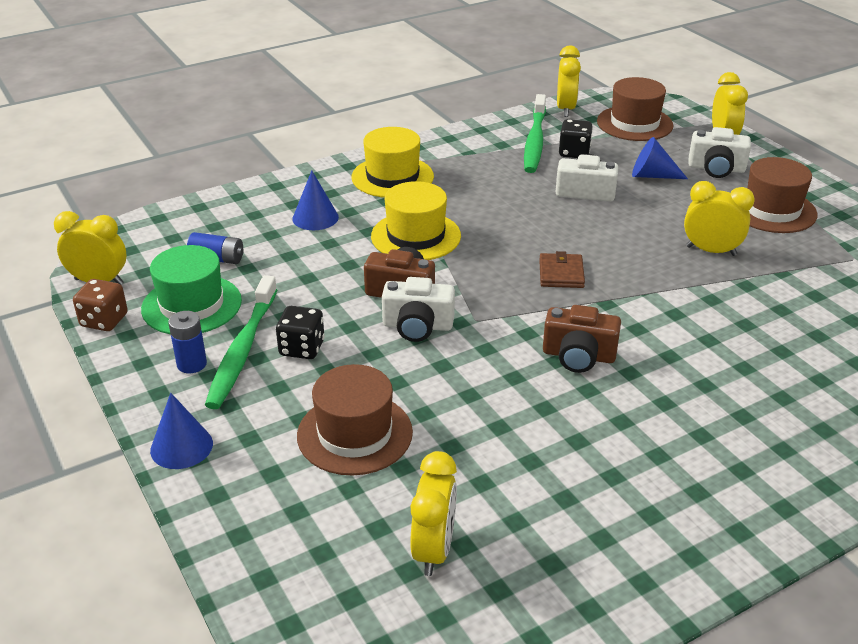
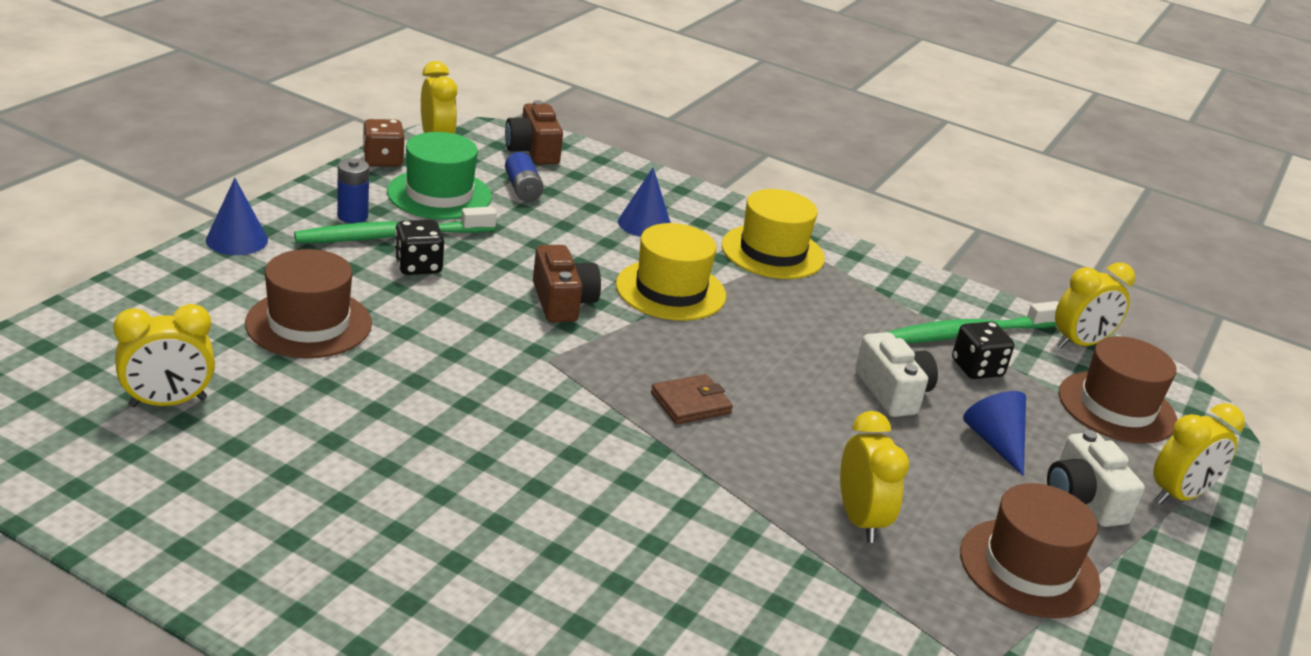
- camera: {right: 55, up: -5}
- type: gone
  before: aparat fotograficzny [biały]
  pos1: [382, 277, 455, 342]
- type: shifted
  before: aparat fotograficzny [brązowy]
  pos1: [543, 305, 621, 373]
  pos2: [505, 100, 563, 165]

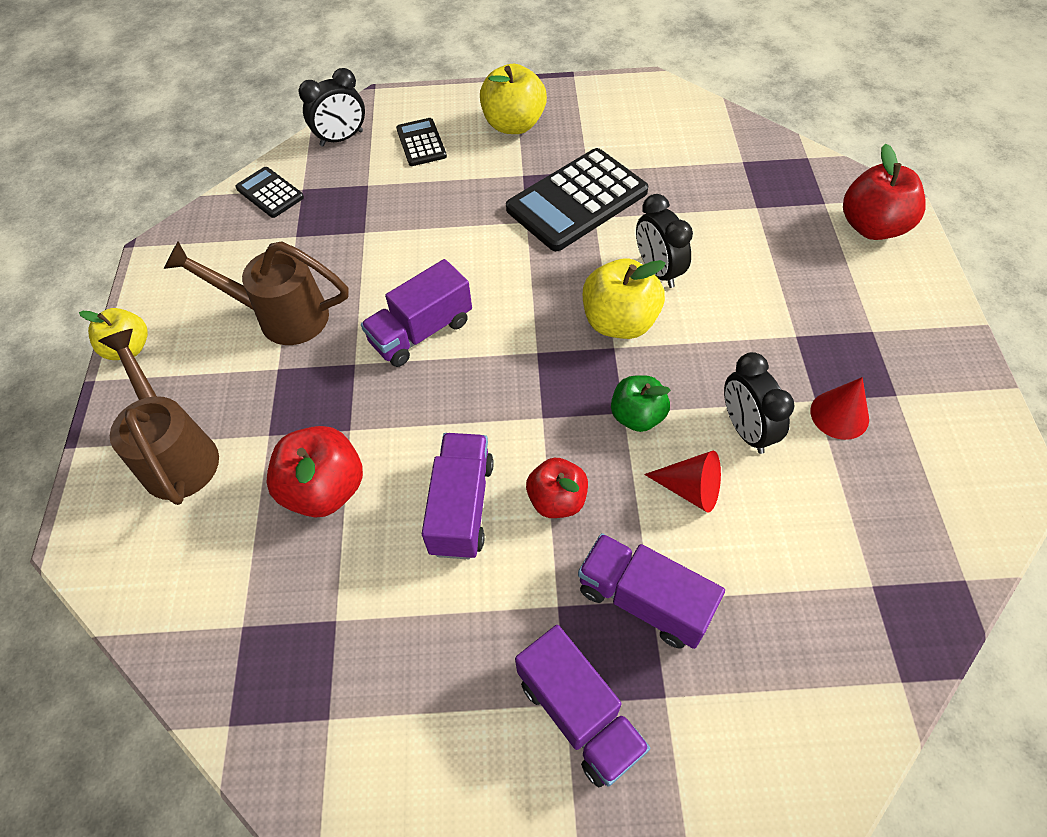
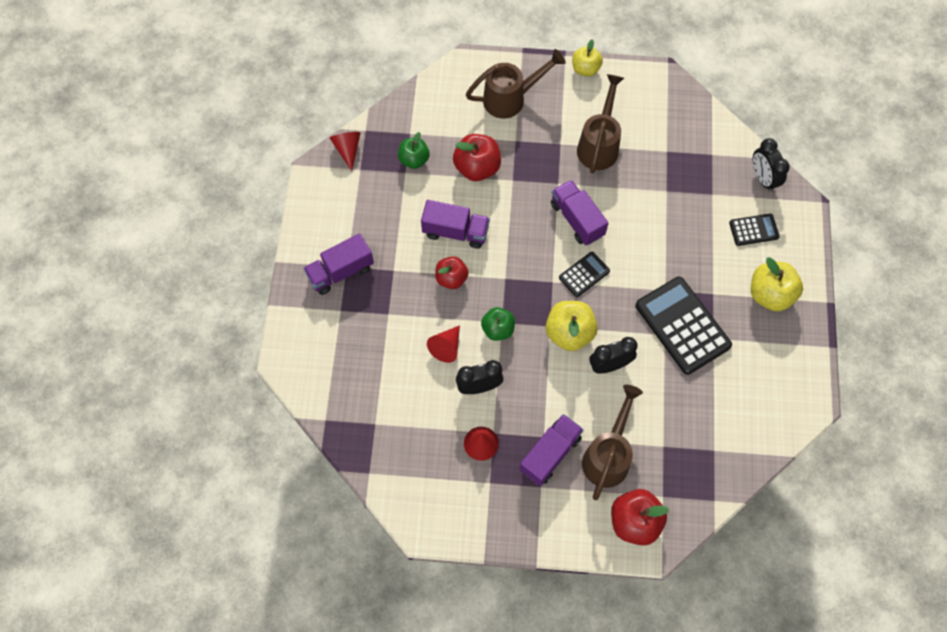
- camera: {right: 95, up: 10}
- type: shifted
  before: kalkulator [czarny]
  pos1: [235, 167, 304, 218]
  pos2: [559, 252, 610, 297]
- type: shifted
  before: ciężarówka [fioletowy]
  pos1: [578, 533, 725, 649]
  pos2: [519, 414, 584, 486]
- type: new
  after: stożek [czerwony]
  pos2: [330, 132, 361, 171]
- type: new
  after: jabłko [zielony]
  pos2: [398, 132, 430, 169]
- type: new
  after: konewka [brązowy]
  pos2: [582, 385, 643, 500]

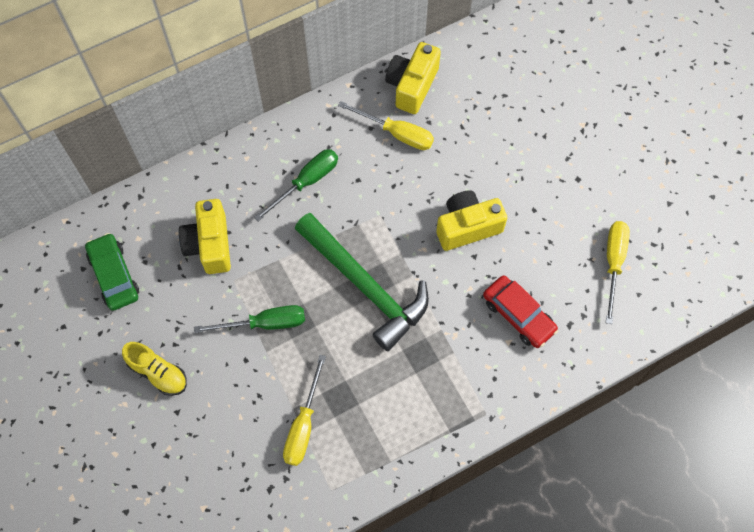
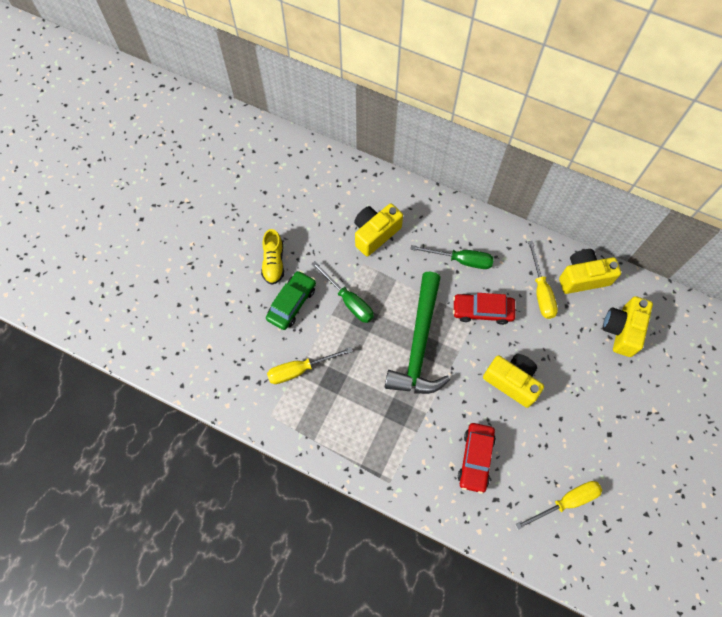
- camera: {right: 55, up: 0}
- type: shifted
  before: samochód [zielony]
  pos1: [85, 233, 139, 311]
  pos2: [266, 271, 316, 330]
- type: new
  after: samochód [czerwony]
  pos2: [453, 293, 515, 325]
- type: new
  after: aparat fotograficzny [żółty]
  pos2: [603, 296, 653, 357]

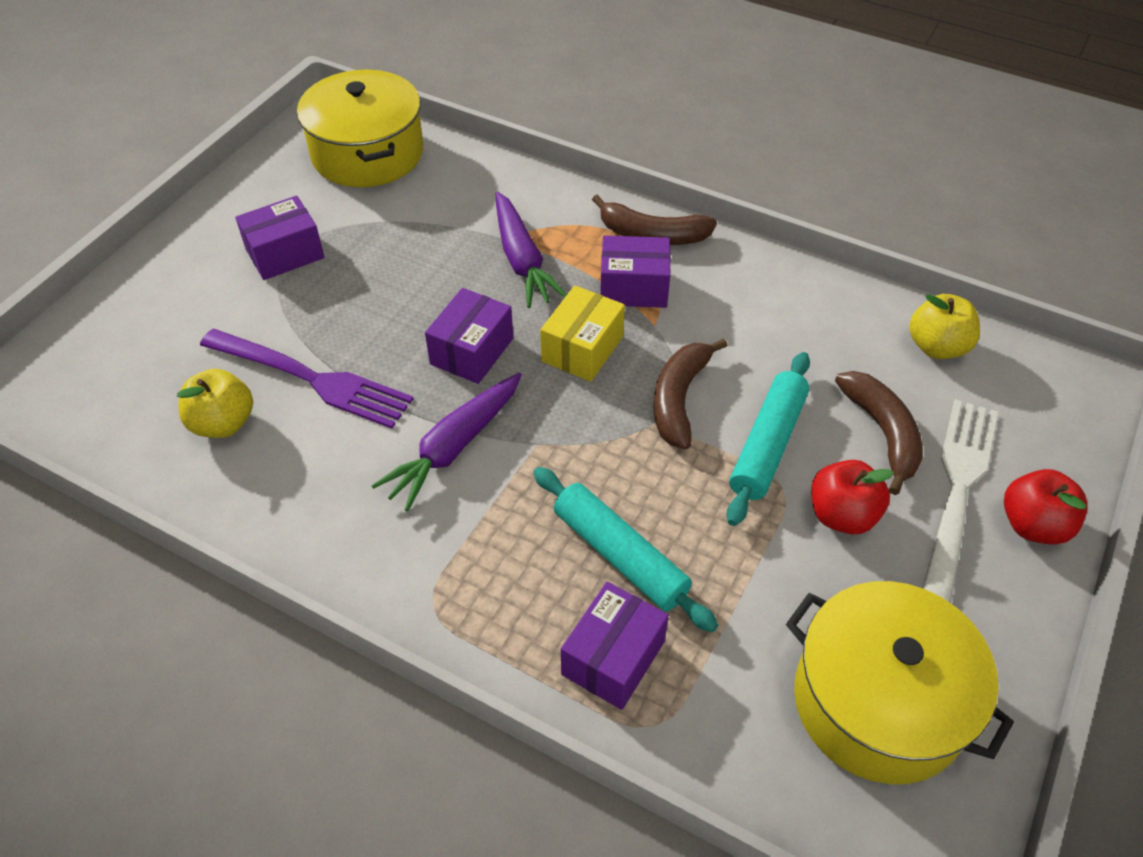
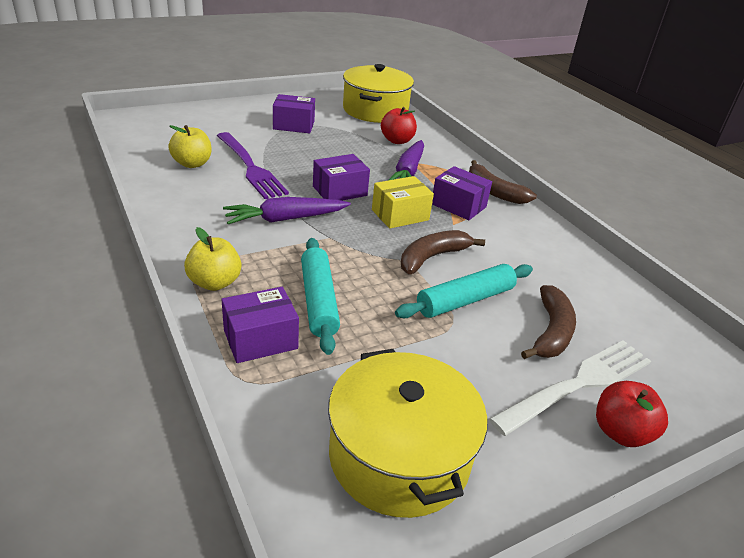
- camera: {right: 30, up: -15}
- type: shifted
  before: jabłko [żółty]
  pos1: [909, 294, 980, 359]
  pos2: [184, 227, 241, 291]
- type: shifted
  before: jabłko [czerwony]
  pos1: [811, 460, 894, 534]
  pos2: [381, 107, 417, 144]

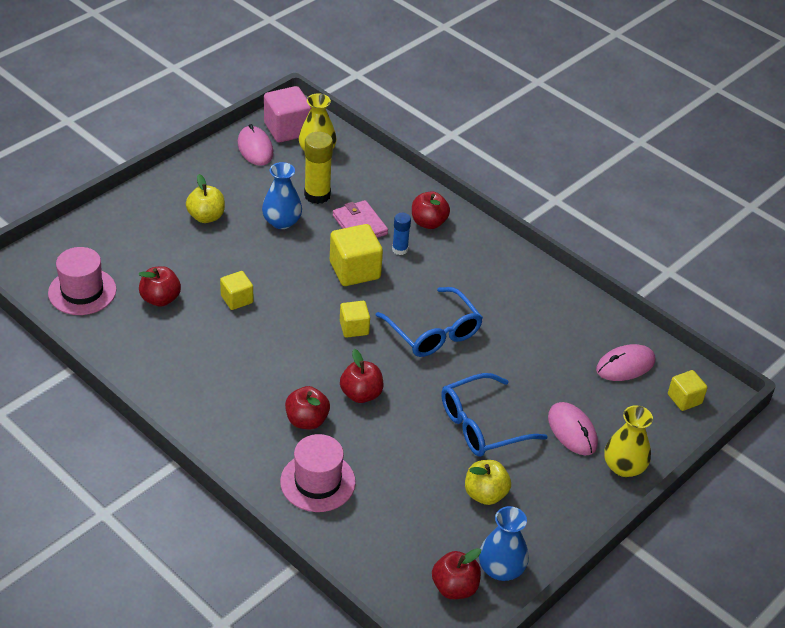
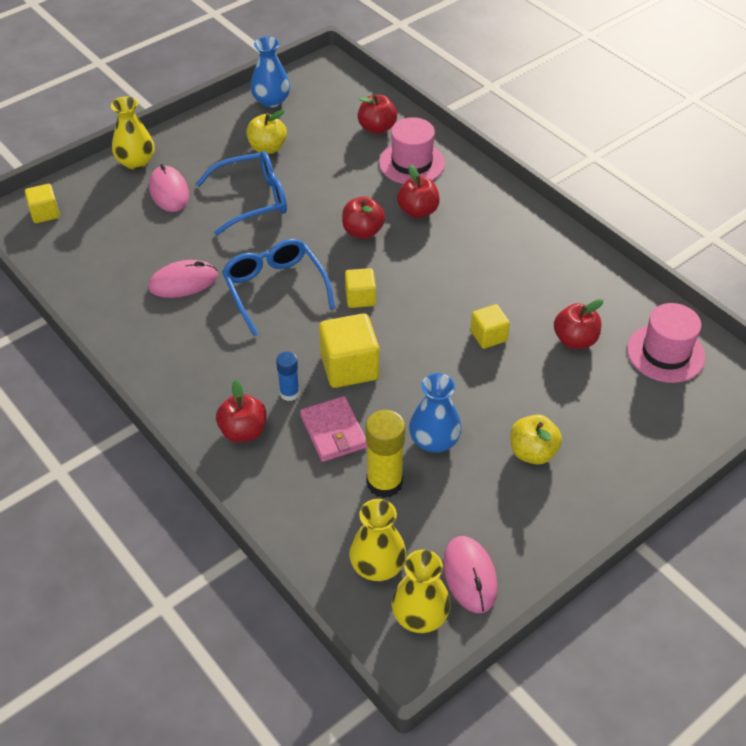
- camera: {right: -170, up: 5}
- type: swapped
  before: sześcian [różowy]
  after: wazon [żółty]
  pos1: [264, 86, 311, 142]
  pos2: [391, 550, 450, 633]
- type: shifted
  before: myszka [różowy]
  pos1: [596, 344, 655, 381]
  pos2: [148, 260, 218, 298]
- type: shifted
  before: jabłko [czerwony]
  pos1: [432, 548, 481, 599]
  pos2: [357, 94, 397, 134]

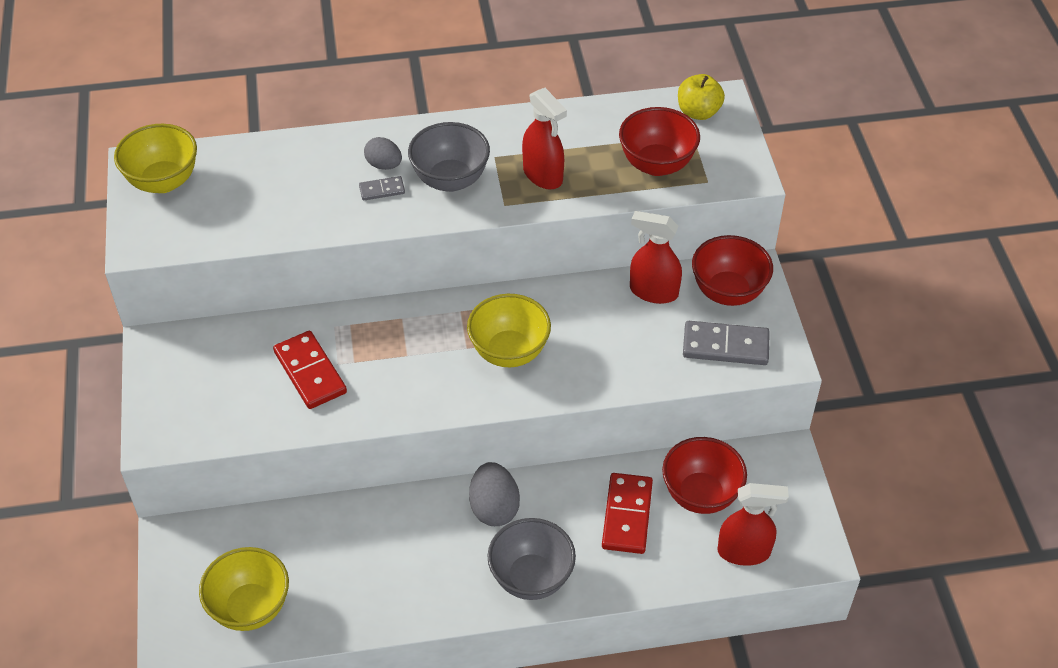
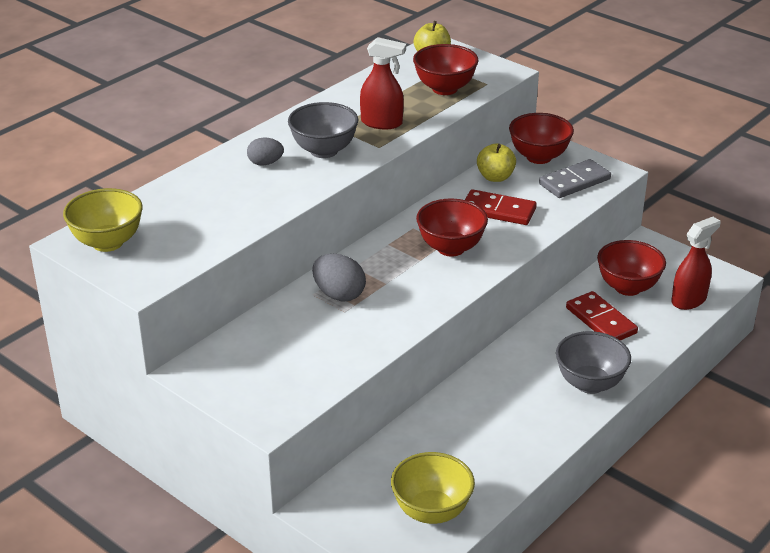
- camera: {right: -40, up: -15}
- type: gone
  before: kostka domina [szary]
  pos1: [359, 176, 405, 200]
- type: swapped
  before: spryskiwacz [czerwony]
  after: jabłko [żółty]
  pos1: [630, 211, 682, 304]
  pos2: [477, 143, 516, 182]
- type: repainted
  before: miska [żółty]
  after: miska [czerwony]
  pos1: [467, 294, 551, 367]
  pos2: [416, 199, 488, 257]
- type: shifted
  before: kostka domina [czerwony]
  pos1: [273, 331, 347, 409]
  pos2: [465, 189, 537, 225]
- type: shifted
  before: jajko [szary]
  pos1: [469, 462, 520, 526]
  pos2: [312, 254, 366, 301]

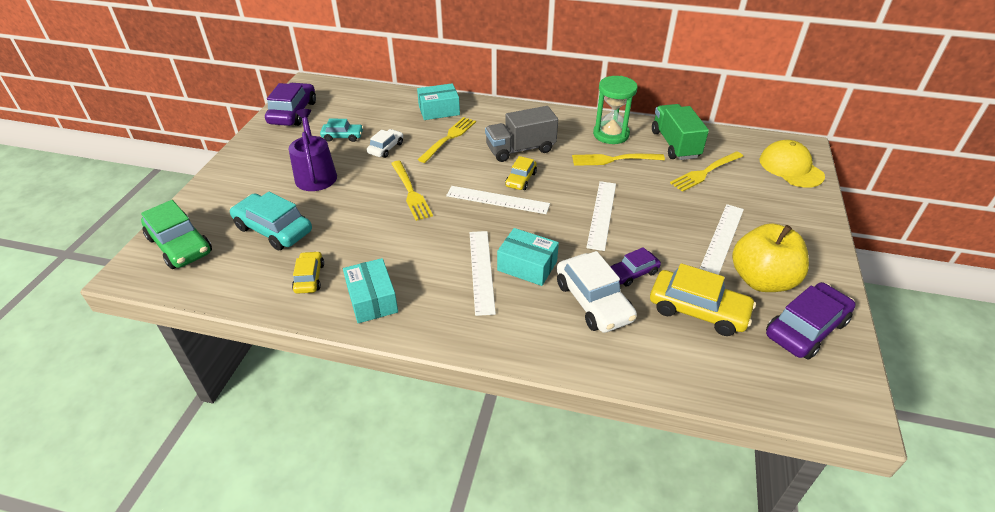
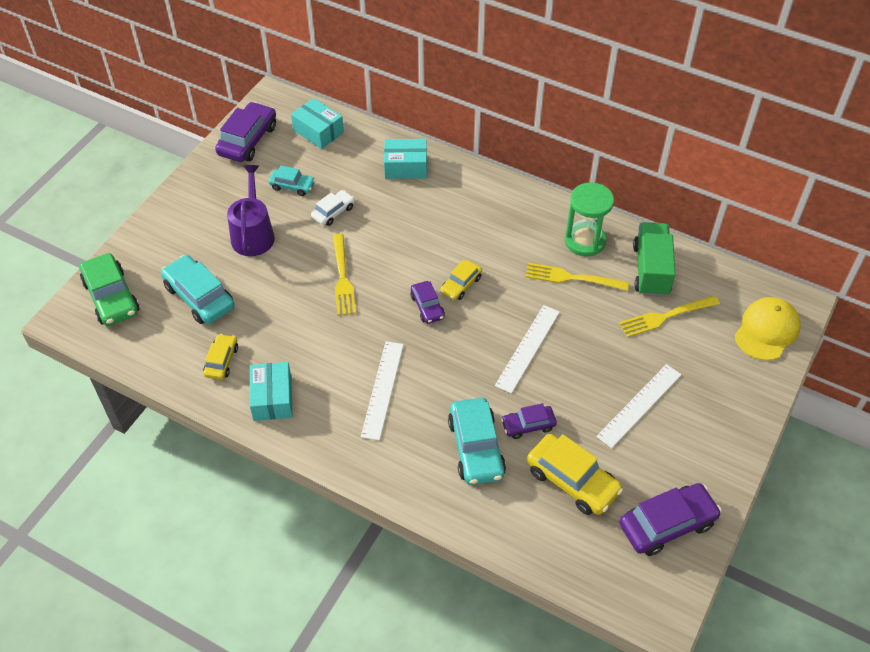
- camera: {right: 15, up: 10}
- type: gone
  before: ciężarówka [szary]
  pos1: [485, 106, 558, 162]
- type: gone
  before: widelec [żółty]
  pos1: [418, 117, 476, 163]
- type: rotated
  before: czapka [żółty]
  pos1: [759, 140, 825, 188]
  pos2: [735, 297, 801, 361]
  turn: 45
- type: swapped
  before: linijka [biały]
  after: samochód [fioletowy]
  pos1: [446, 186, 550, 214]
  pos2: [410, 281, 445, 324]
- type: gone
  before: jabłko [żółty]
  pos1: [732, 223, 809, 292]
- type: shifted
  before: pudełko [turkusowy]
  pos1: [497, 228, 559, 286]
  pos2: [291, 98, 344, 149]
- type: repainted
  before: samochód [biały]
  after: samochód [turkusowy]
  pos1: [557, 251, 637, 333]
  pos2: [448, 398, 506, 485]

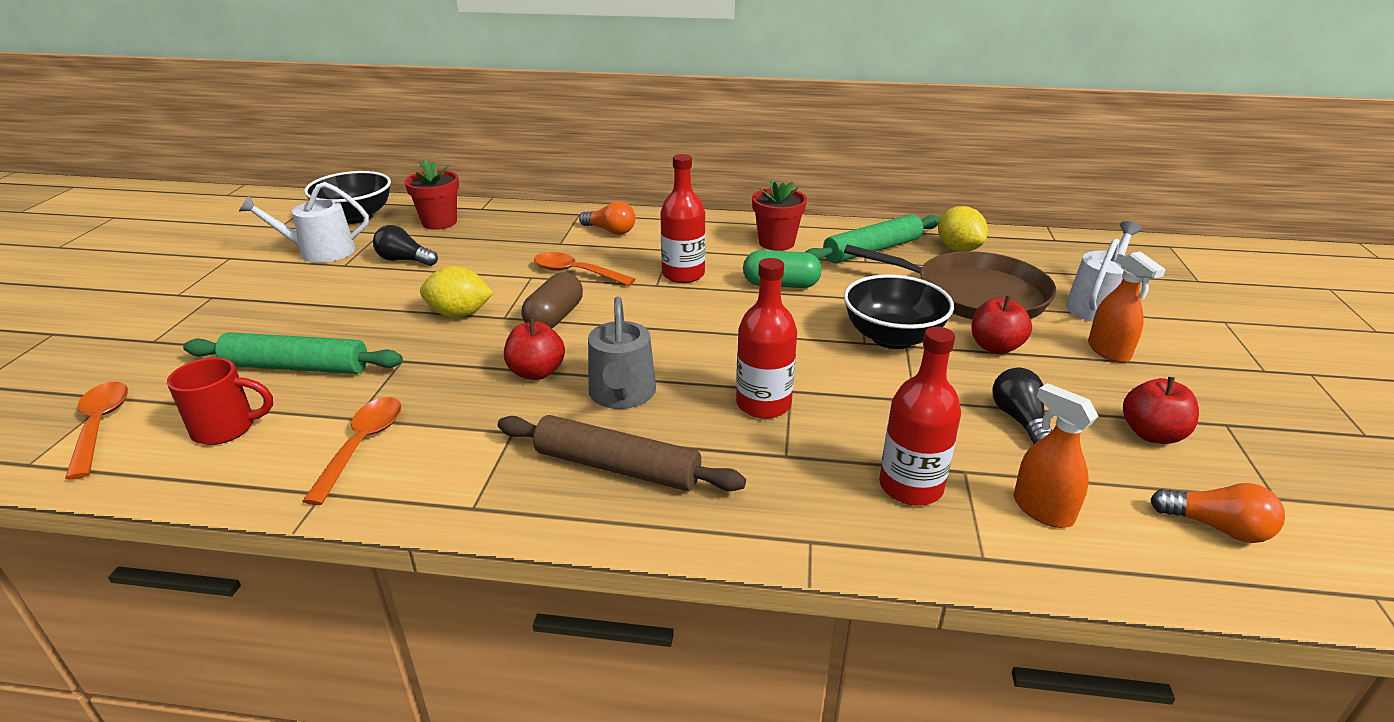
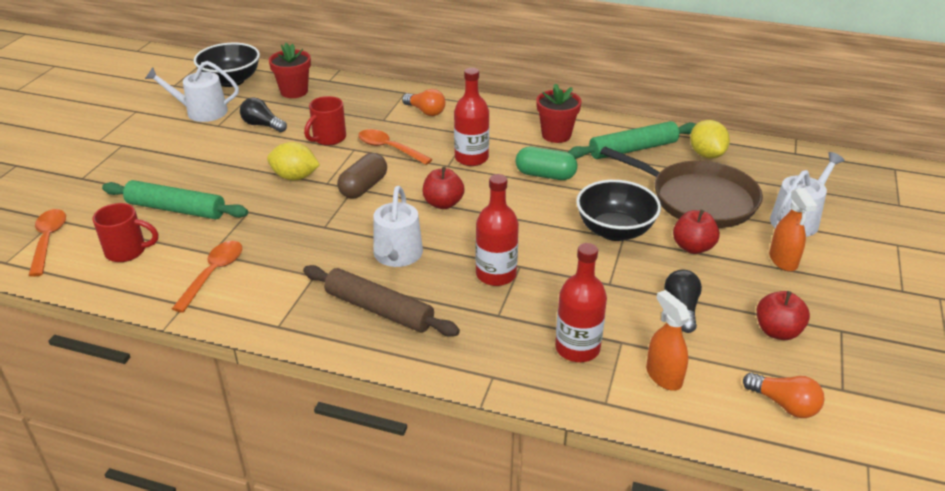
- camera: {right: 10, up: 5}
- type: repainted
  before: konewka [szary]
  after: konewka [biały]
  pos1: [588, 297, 656, 409]
  pos2: [373, 186, 423, 267]
- type: shifted
  before: jabłko [czerwony]
  pos1: [504, 319, 565, 380]
  pos2: [422, 167, 465, 209]
- type: new
  after: kubek [czerwony]
  pos2: [304, 96, 346, 145]

